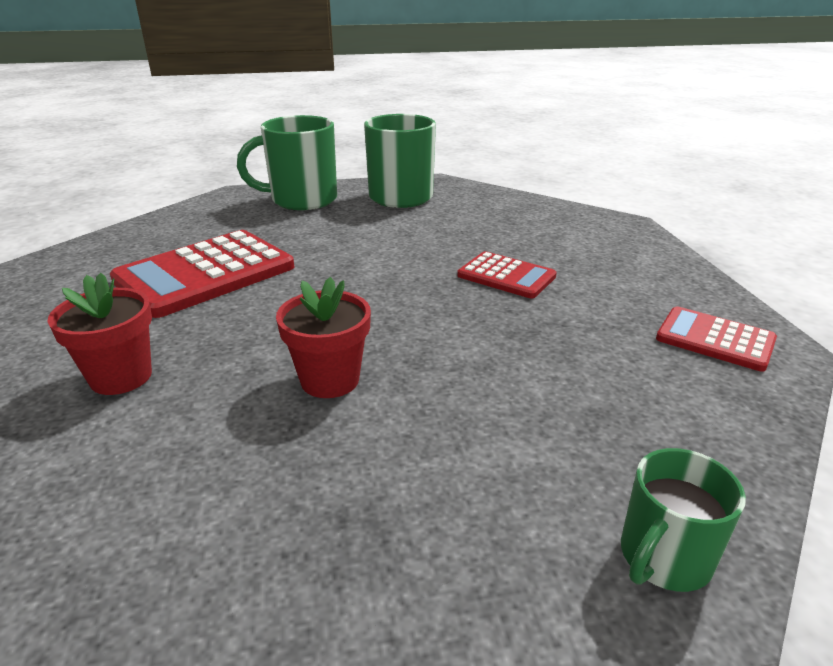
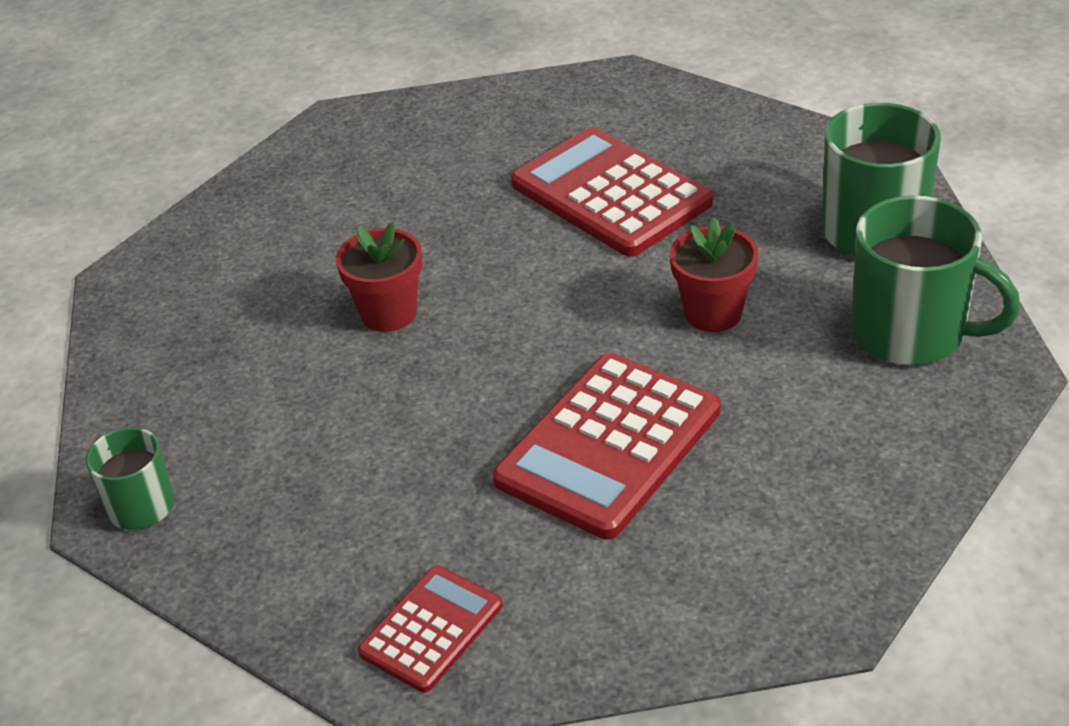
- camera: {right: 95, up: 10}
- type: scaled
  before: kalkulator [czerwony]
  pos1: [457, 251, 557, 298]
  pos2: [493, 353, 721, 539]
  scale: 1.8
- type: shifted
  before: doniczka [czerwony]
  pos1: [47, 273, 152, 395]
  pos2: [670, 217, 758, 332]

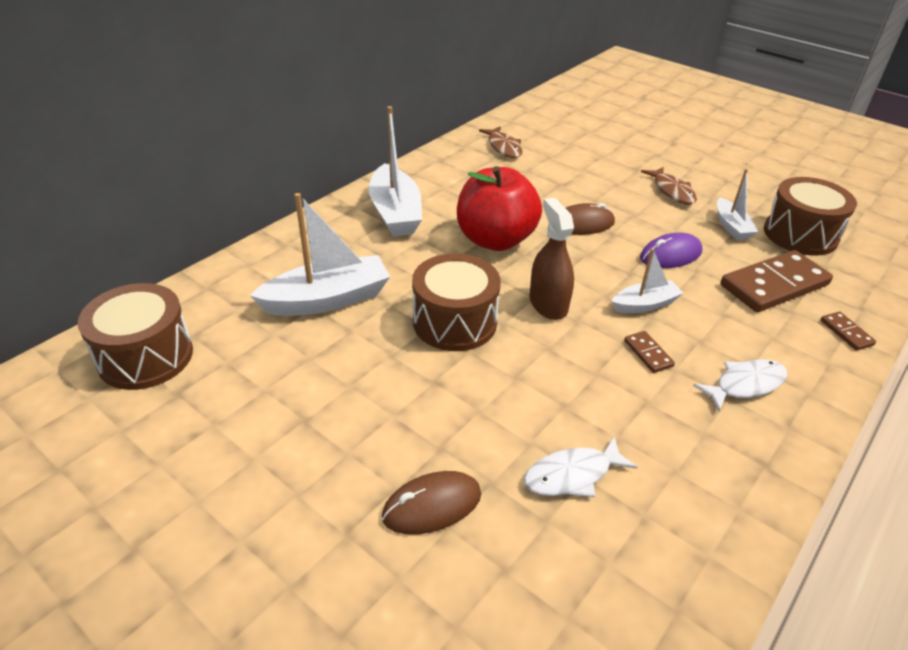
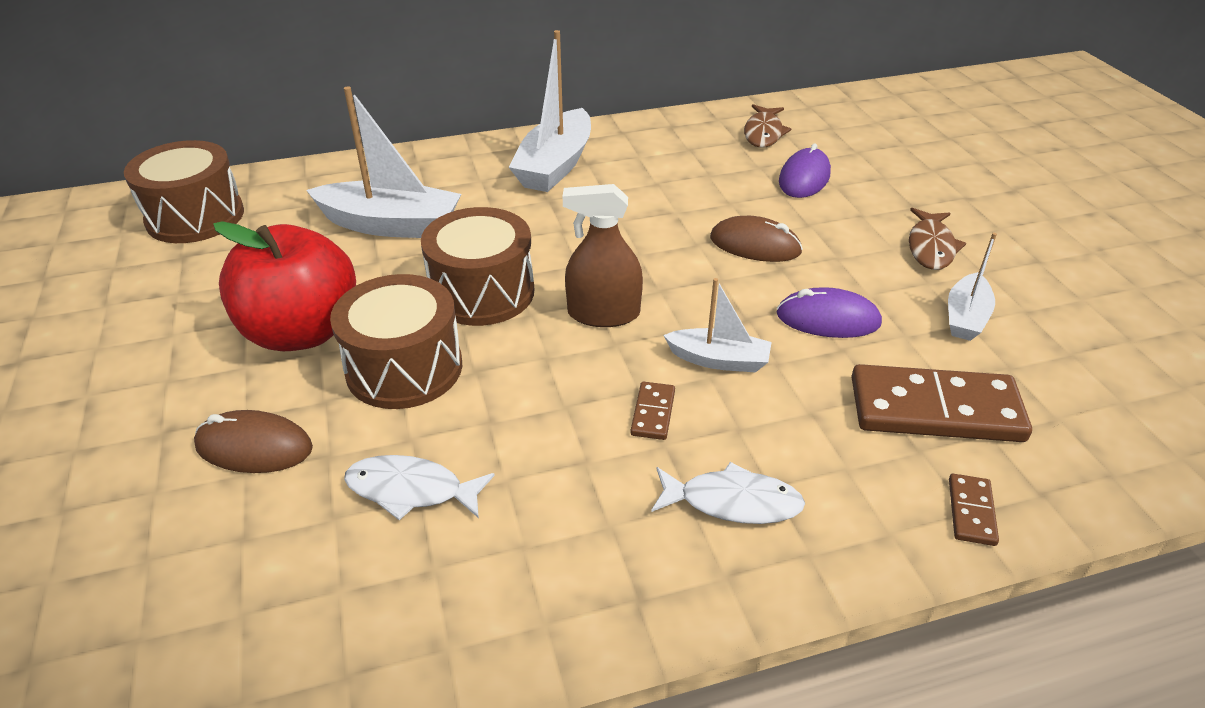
- camera: {right: 35, up: 0}
- type: shifted
  before: jabłko [czerwony]
  pos1: [457, 166, 542, 251]
  pos2: [213, 221, 356, 351]
- type: shifted
  before: bęben [brązowy]
  pos1: [764, 177, 857, 256]
  pos2: [330, 274, 462, 409]
- type: rotated
  before: spryskiwacz [brązowy]
  pos1: [530, 198, 574, 320]
  pos2: [563, 184, 643, 327]
  turn: -105
- type: new
  after: myszka [fioletowy]
  pos2: [779, 143, 831, 198]

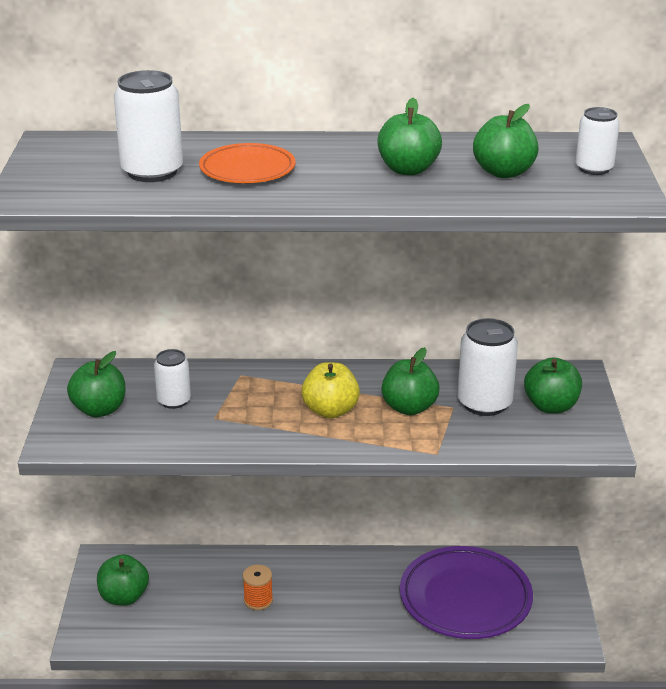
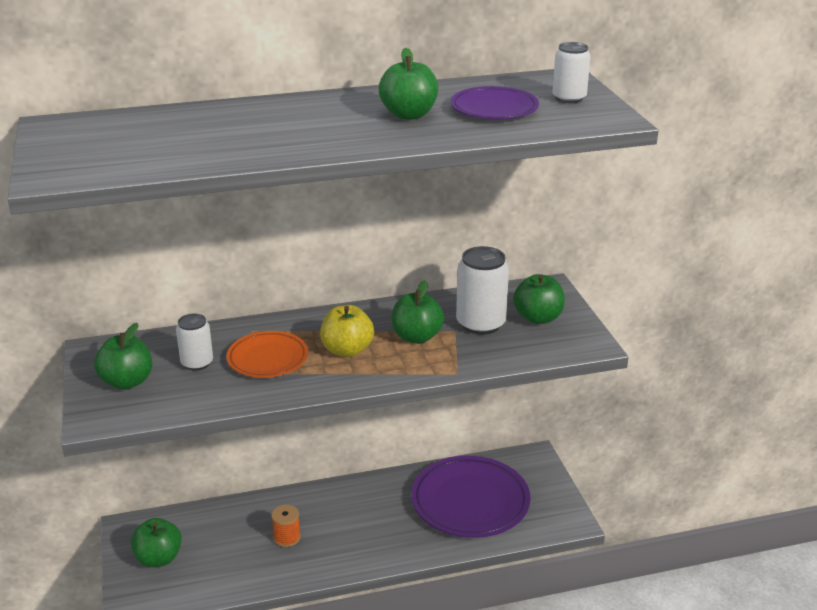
- camera: {right: -15, up: 0}
- type: gone
  before: puszka [biały]
  pos1: [114, 70, 183, 182]
- type: swapped
  before: jabłko [zielony]
  after: talerz [fioletowy]
  pos1: [473, 104, 539, 178]
  pos2: [451, 86, 539, 119]
- type: shifted
  before: talerz [pomarańczowy]
  pos1: [199, 143, 296, 183]
  pos2: [226, 331, 308, 378]

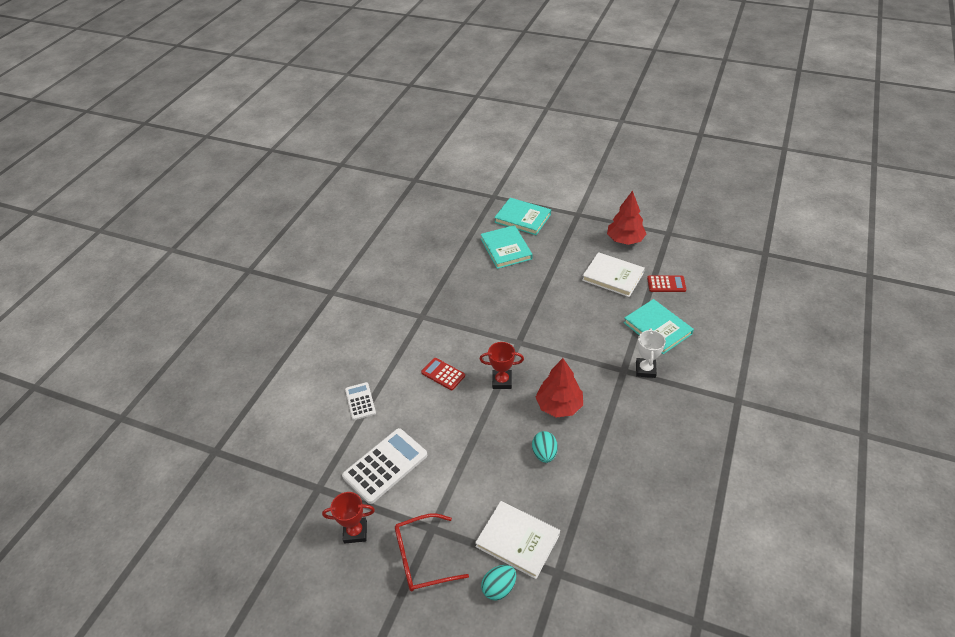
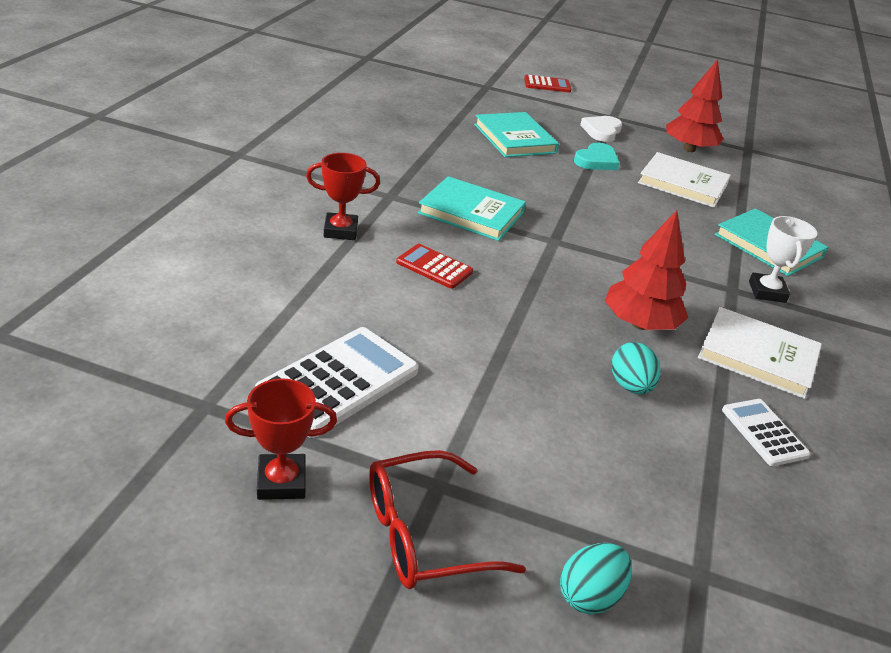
- camera: {right: -10, up: -10}
- type: shifted
  before: książka [turkusowy]
  pos1: [494, 198, 551, 235]
  pos2: [418, 176, 526, 241]
- type: shifted
  before: kalkulator [czerwony]
  pos1: [647, 276, 686, 292]
  pos2: [524, 75, 571, 92]
- type: shifted
  before: puchar [czerwony]
  pos1: [479, 342, 524, 389]
  pos2: [306, 153, 380, 240]
- type: shifted
  before: kalkulator [biały]
  pos1: [345, 382, 376, 420]
  pos2: [722, 399, 810, 466]
- type: shifted
  before: książka [biały]
  pos1: [475, 501, 560, 579]
  pos2: [698, 307, 822, 399]
- type: new
  after: serce [biały]
  pos2: [580, 116, 622, 142]
- type: new
  after: serce [turkusowy]
  pos2: [574, 143, 619, 170]

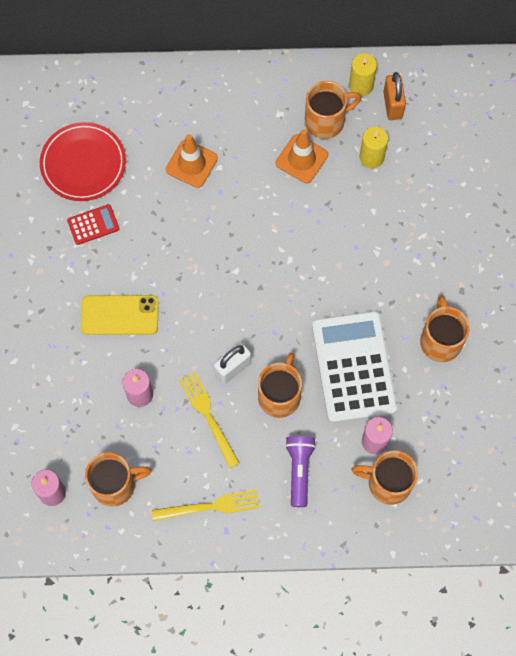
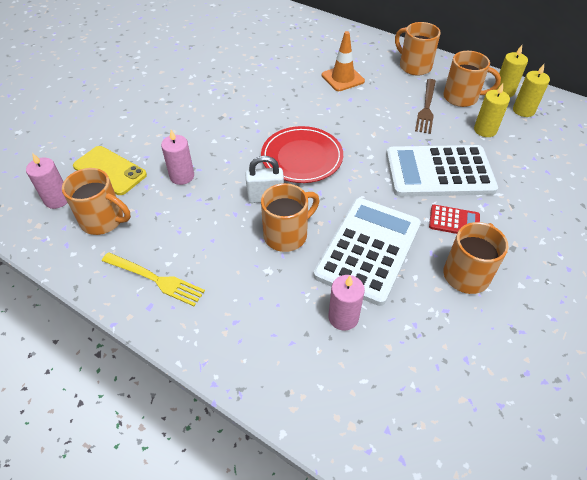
- camera: {right: 35, up: -20}
- type: swapped
  before: kłódka [pomarańczowy]
  after: świeca [żółty]
  pos1: [383, 72, 406, 120]
  pos2: [513, 64, 550, 117]
- type: shifted
  before: talerz [czerwony]
  pos1: [40, 122, 126, 201]
  pos2: [261, 126, 343, 183]
- type: swapped
  before: pachołek [pomarańczowy]
  after: widelec [brązowy]
  pos1: [276, 129, 328, 183]
  pos2: [415, 79, 436, 134]
- type: shifted
  before: kalkulator [czerwony]
  pos1: [67, 204, 119, 245]
  pos2: [429, 205, 480, 234]
- type: shifted
  before: telefon [żółty]
  pos1: [81, 295, 158, 335]
  pos2: [73, 146, 147, 195]
- type: gone
  before: widelec [żółty]
  pos1: [179, 372, 239, 468]
- type: gone
  before: latarka [fioletowy]
  pos1: [285, 436, 316, 507]
- type: shifted
  before: kubek [pomarańczowy]
  pos1: [351, 450, 418, 505]
  pos2: [395, 22, 441, 76]
- type: new
  after: kalkulator [biały]
  pos2: [386, 145, 498, 197]

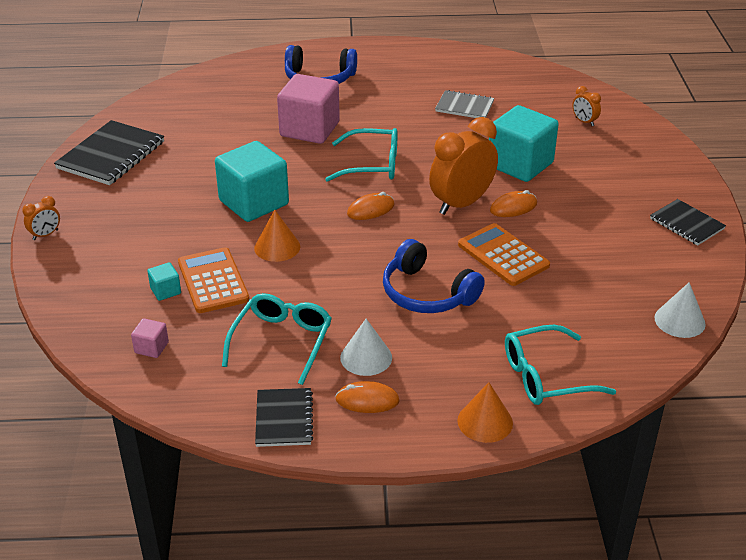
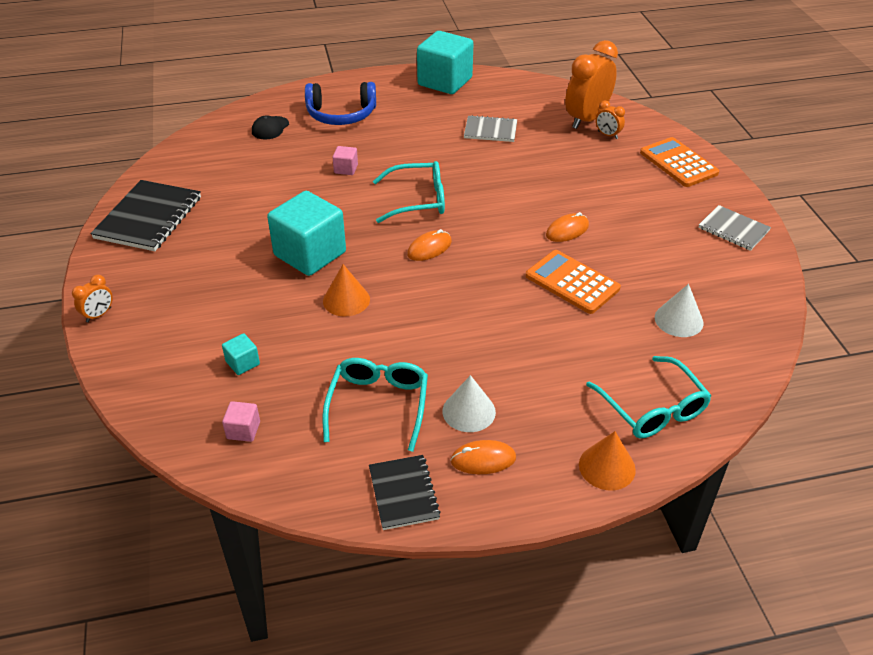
- camera: {right: -10, up: 5}
- type: scaled
  before: sześcian [różowy]
  pos1: [277, 74, 340, 144]
  pos2: [333, 146, 358, 175]
  scale: 0.43
- type: shifted
  before: sześcian [turkusowy]
  pos1: [489, 105, 559, 182]
  pos2: [417, 31, 473, 94]
- type: shifted
  before: budzik [pomarańczowy]
  pos1: [429, 117, 498, 215]
  pos2: [565, 40, 618, 129]
- type: repainted
  before: zeszyt [czarny]
  after: zeszyt [szary]
  pos1: [650, 199, 726, 246]
  pos2: [698, 205, 771, 251]
- type: gone
  before: słuchawki [niebieski]
  pos1: [383, 239, 485, 313]
- type: shifted
  before: kalkulator [pomarańczowy]
  pos1: [178, 247, 249, 313]
  pos2: [640, 137, 719, 187]
- type: shifted
  before: stożek [biały]
  pos1: [655, 282, 706, 338]
  pos2: [655, 284, 703, 337]
- type: rotated
  before: okulary [turkusowy]
  pos1: [505, 325, 616, 405]
  pos2: [586, 356, 711, 438]
  turn: -90
- type: new
  after: czapka [czarny]
  pos2: [252, 115, 289, 140]

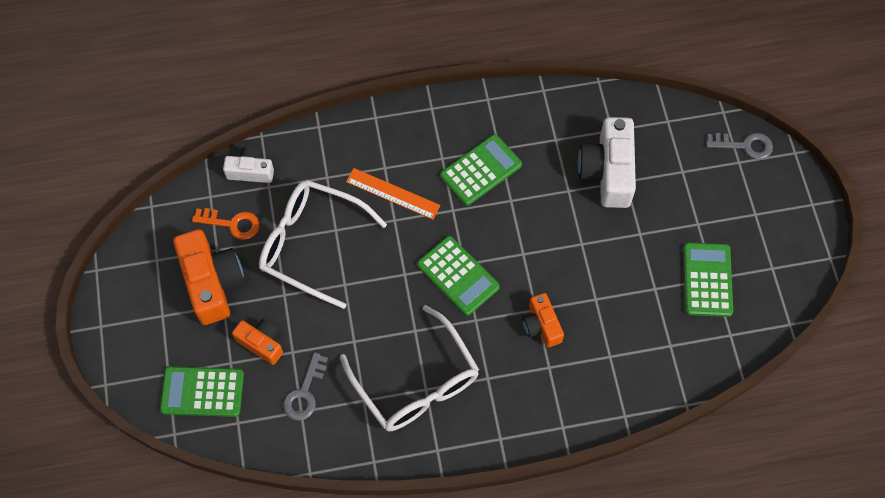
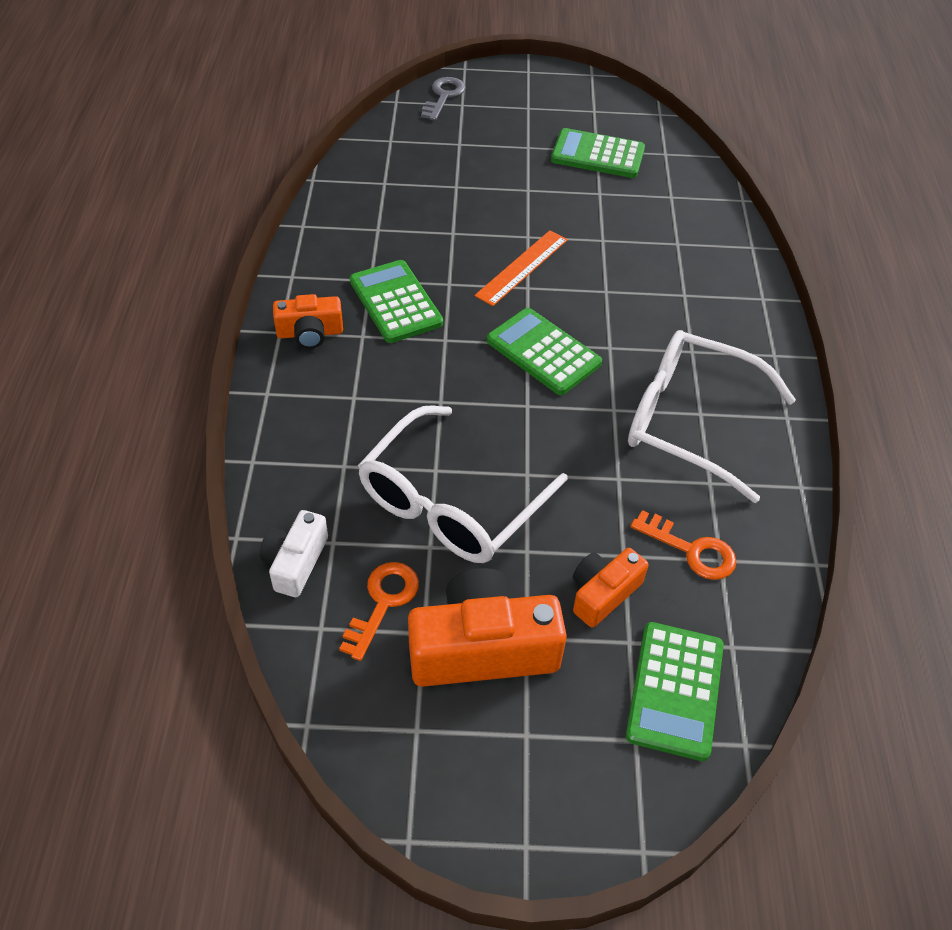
- camera: {right: -80, up: -15}
- type: gone
  before: aparat fotograficzny [biały]
  pos1: [578, 117, 636, 208]
- type: shifted
  before: linijka [pomarańczowy]
  pos1: [346, 168, 441, 220]
  pos2: [475, 230, 568, 306]
- type: rotated
  before: kalkulator [zielony]
  pos1: [417, 236, 500, 316]
  pos2: [487, 308, 602, 395]
  turn: -105
- type: shifted
  before: aparat fotograficzny [pomarańczowy]
  pos1: [522, 293, 564, 348]
  pos2: [273, 294, 343, 349]
- type: rotated
  before: okulary [biały]
  pos1: [340, 305, 479, 431]
  pos2: [628, 330, 796, 503]
  turn: -135
- type: repainted
  before: klucz [szary]
  after: klucz [pomarańczowy]
  pos1: [283, 352, 328, 421]
  pos2: [630, 510, 736, 580]

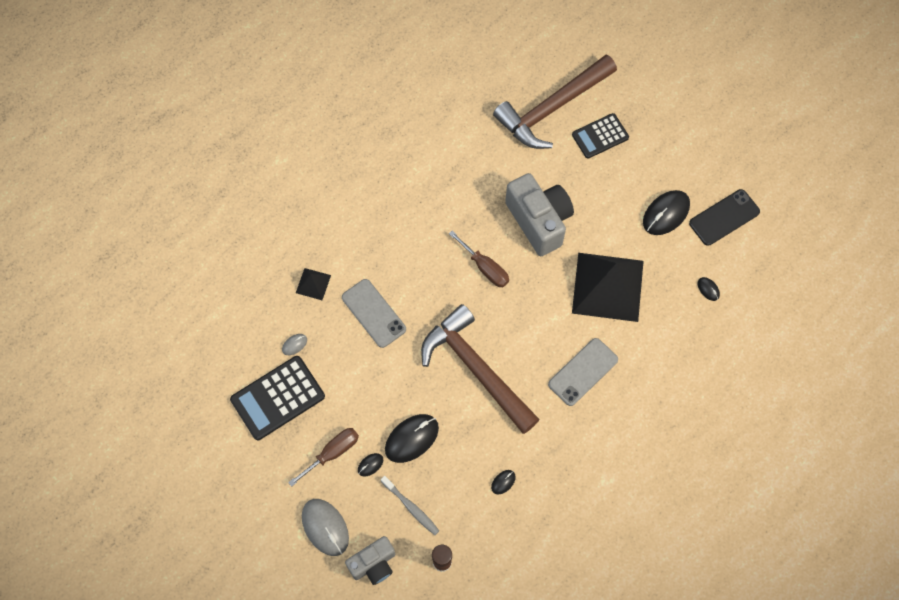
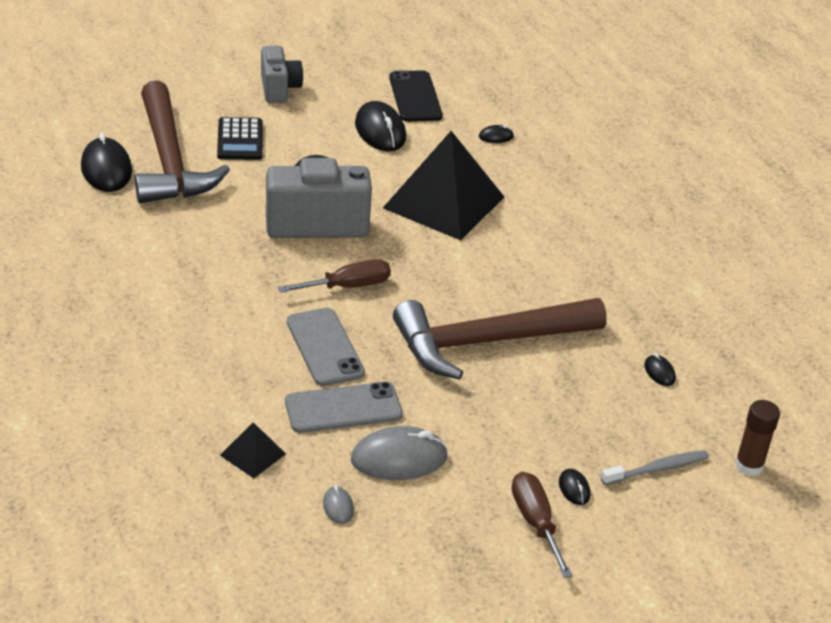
- camera: {right: -70, up: -30}
- type: shifted
  before: telefon [szary]
  pos1: [548, 338, 618, 406]
  pos2: [287, 308, 365, 386]
- type: gone
  before: kalkulator [czarny]
  pos1: [230, 356, 325, 440]
- type: shifted
  before: myszka [czarny]
  pos1: [385, 414, 439, 463]
  pos2: [81, 133, 132, 192]
- type: shifted
  before: myszka [szary]
  pos1: [302, 499, 349, 556]
  pos2: [351, 426, 448, 480]
- type: shifted
  before: aparat fotograficzny [szary]
  pos1: [345, 536, 396, 585]
  pos2: [261, 46, 303, 103]

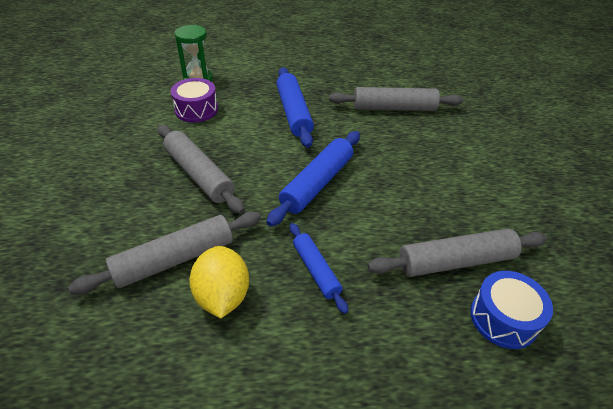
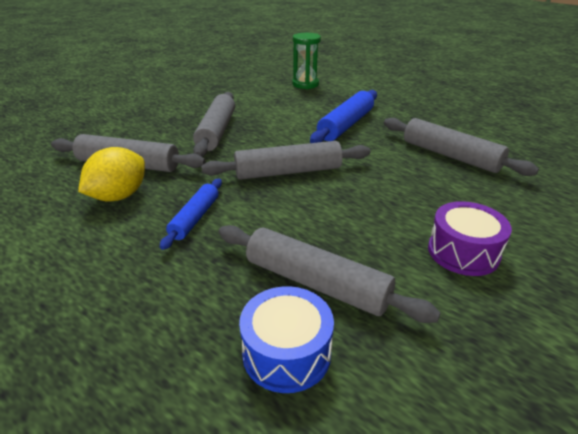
- camera: {right: 45, up: -10}
- type: shifted
  before: bęben [fioletowy]
  pos1: [171, 78, 218, 122]
  pos2: [428, 201, 512, 276]
- type: repainted
  before: wałek do ciasta [niebieski]
  after: wałek do ciasta [szary]
  pos1: [266, 131, 360, 227]
  pos2: [201, 141, 370, 180]

